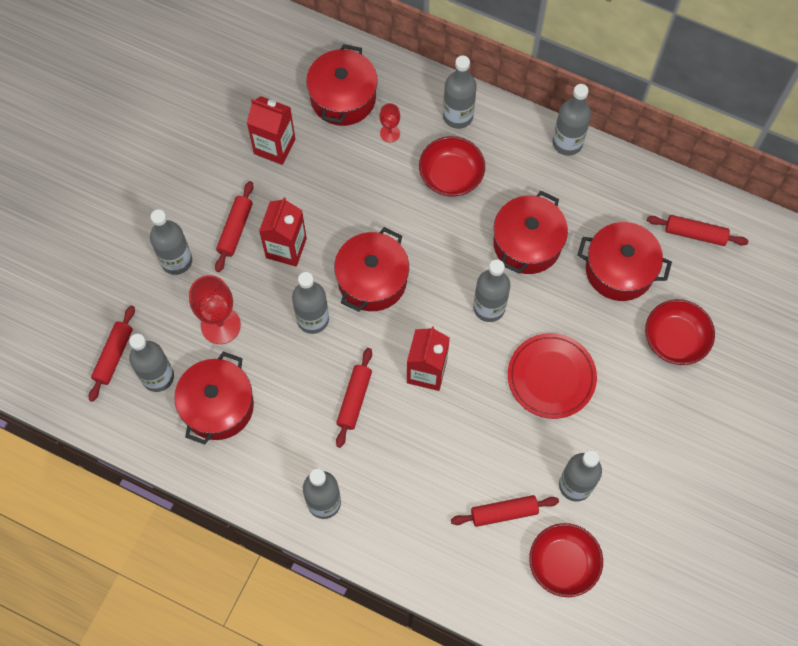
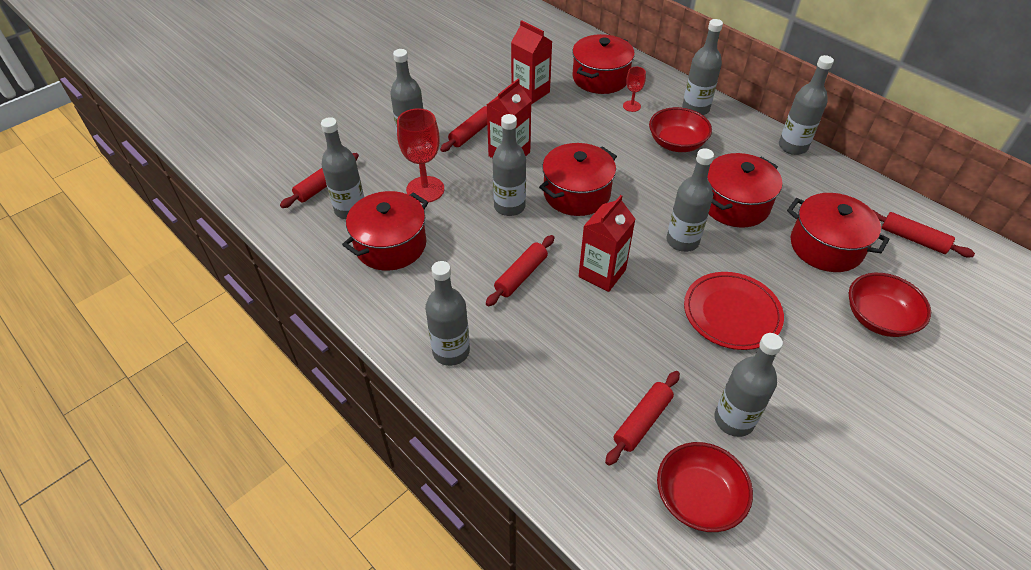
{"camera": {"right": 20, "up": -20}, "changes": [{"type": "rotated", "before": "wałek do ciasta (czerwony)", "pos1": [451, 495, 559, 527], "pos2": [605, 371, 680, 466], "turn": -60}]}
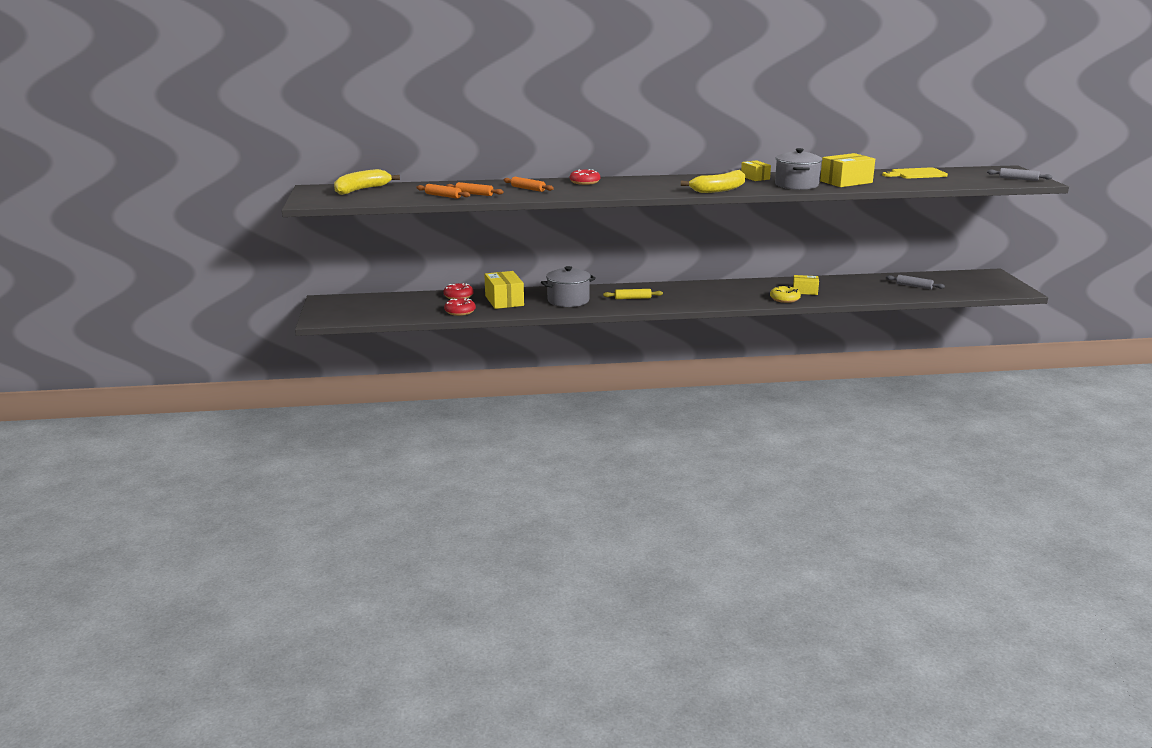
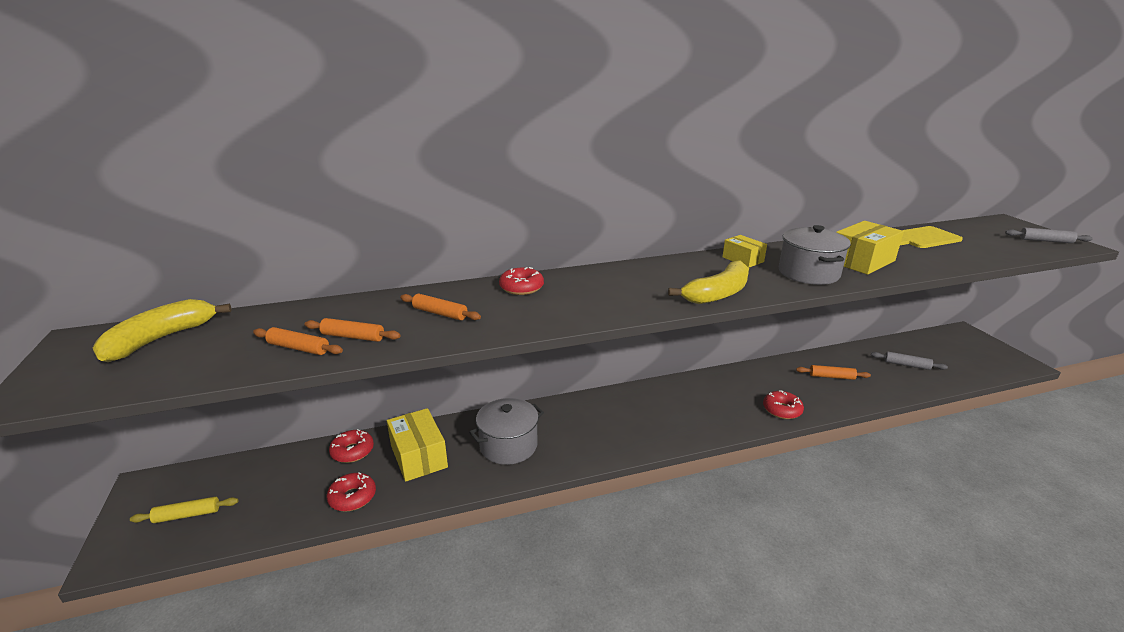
{"camera": {"right": -10, "up": 5}, "changes": [{"type": "gone", "before": "pudełko (żółty)", "pos1": [793, 275, 819, 295]}, {"type": "repainted", "before": "donut (żółty)", "after": "donut (czerwony)", "pos1": [770, 286, 801, 303], "pos2": [763, 390, 804, 419]}, {"type": "shifted", "before": "wałek do ciasta (żółty)", "pos1": [603, 289, 663, 299], "pos2": [130, 497, 238, 523]}, {"type": "new", "after": "wałek do ciasta (pomarańczowy)", "pos2": [796, 365, 871, 380]}]}
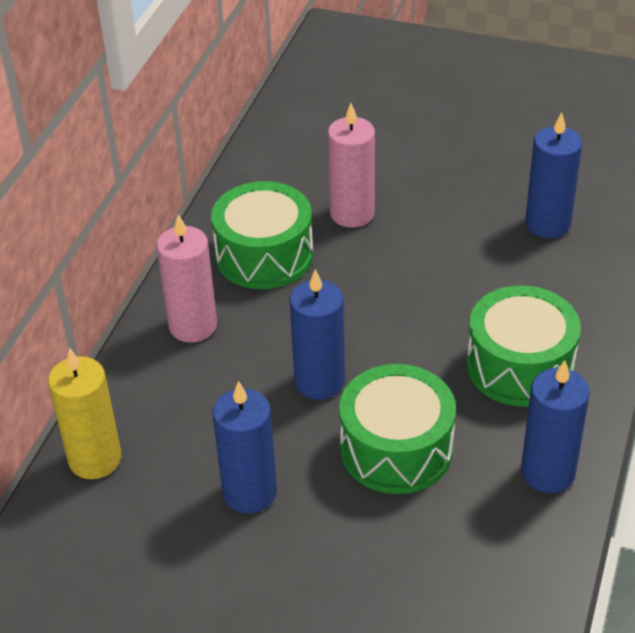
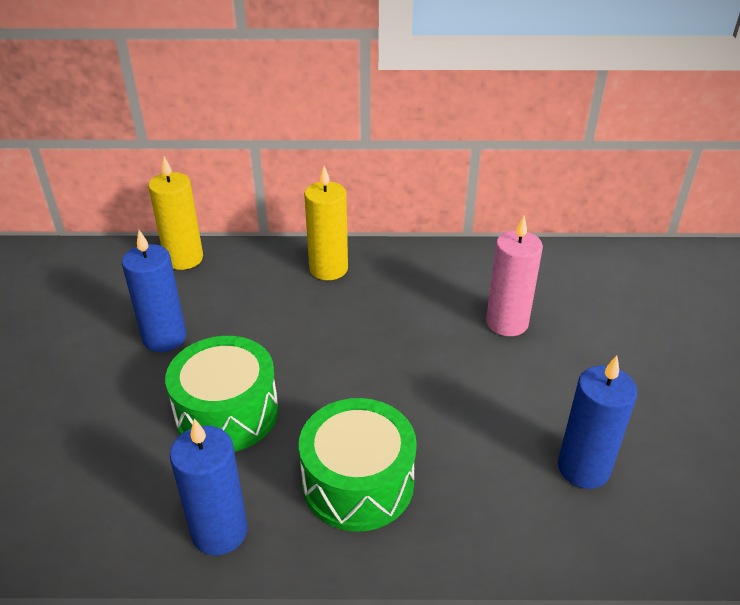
{"camera": {"right": 70, "up": -5}, "changes": [{"type": "gone", "before": "bęben (zielony)", "pos1": [211, 181, 313, 289]}, {"type": "repainted", "before": "świeca (różowy)", "after": "świeca (żółty)", "pos1": [156, 214, 217, 342], "pos2": [304, 166, 348, 280]}, {"type": "gone", "before": "świeca (niebieski)", "pos1": [290, 269, 345, 400]}]}
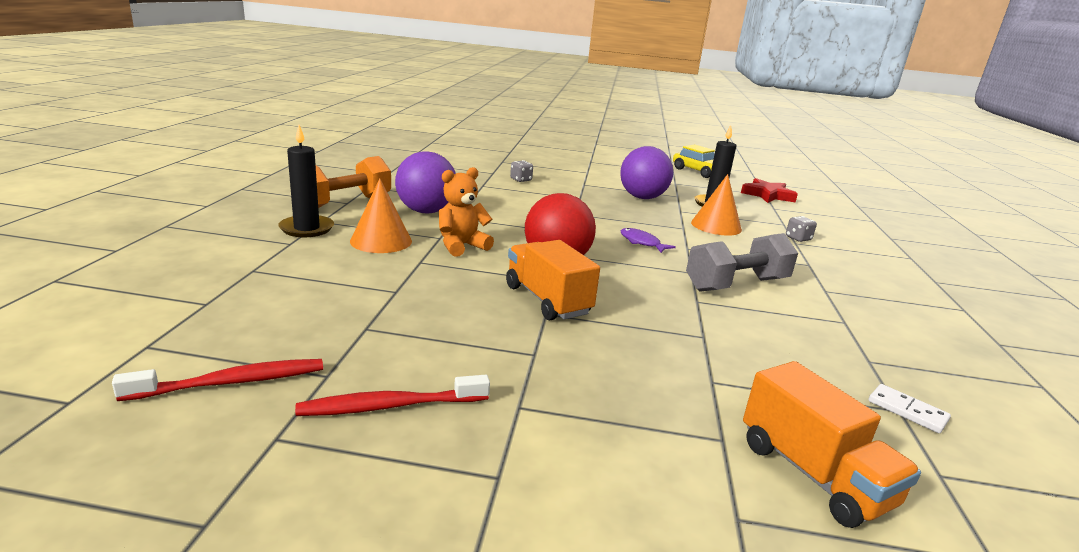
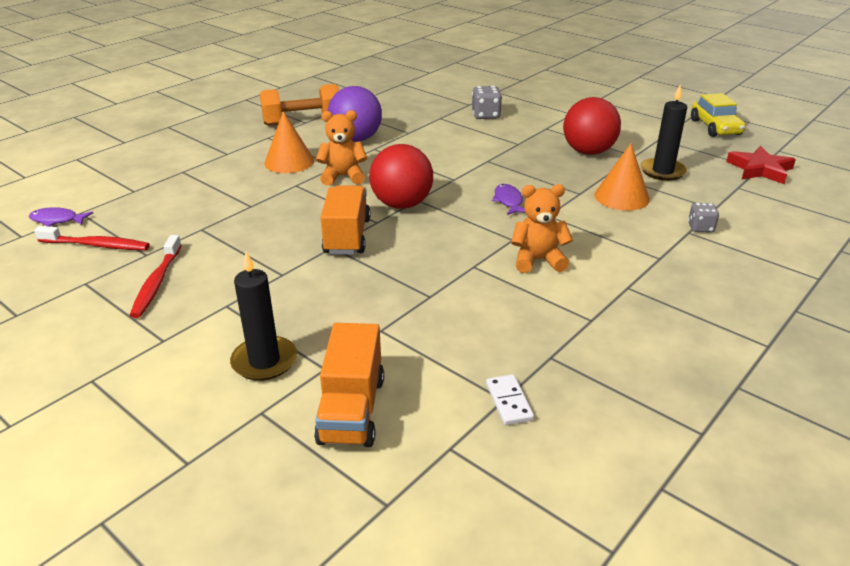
{"camera": {"right": 35, "up": 10}, "changes": [{"type": "shifted", "before": "świeca (czarny)", "pos1": [278, 125, 334, 237], "pos2": [230, 251, 297, 381]}, {"type": "repainted", "before": "piłka (fioletowy)", "after": "piłka (czerwony)", "pos1": [620, 146, 673, 199], "pos2": [563, 97, 621, 155]}, {"type": "scaled", "before": "kostka do gry (szary)", "pos1": [510, 160, 533, 182], "pos2": [472, 86, 502, 119], "scale": 1.51}, {"type": "swapped", "before": "hantel (szary)", "after": "miś (pomarańczowy)", "pos1": [686, 233, 798, 292], "pos2": [511, 184, 573, 273]}, {"type": "rotated", "before": "szczoteczka do zębów (czerwony)", "pos1": [295, 375, 490, 416], "pos2": [129, 235, 182, 318], "turn": -105}, {"type": "new", "after": "ryba (fioletowy)", "pos2": [29, 207, 93, 227]}]}
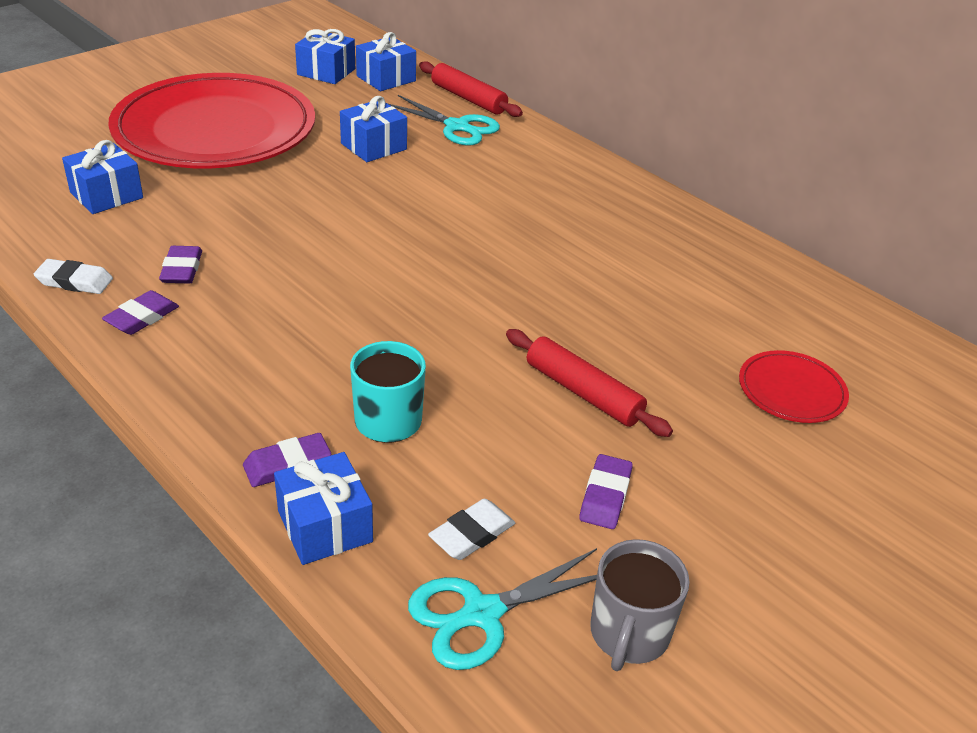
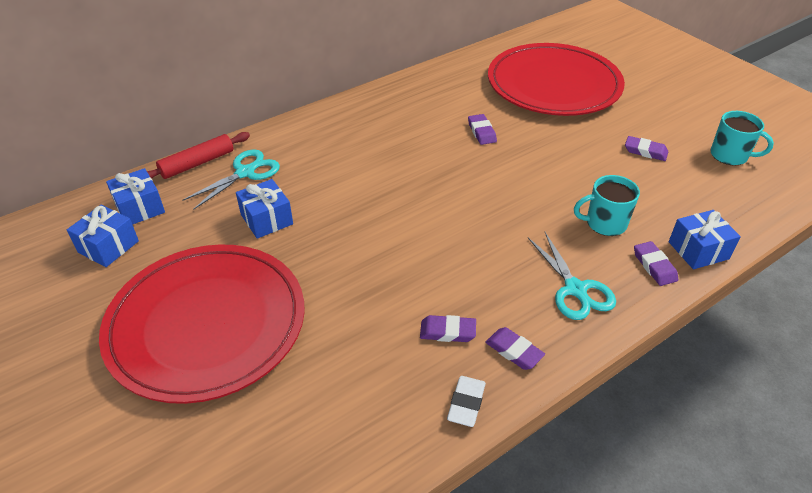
{"camera": {"right": -80, "up": 5}, "changes": [{"type": "gone", "before": "prezent (niebieski)", "pos1": [62, 140, 143, 214]}, {"type": "gone", "before": "wałek do ciasta (czerwony)", "pos1": [506, 329, 673, 437]}, {"type": "scaled", "before": "talerz (czerwony)", "pos1": [739, 350, 849, 423], "pos2": [488, 43, 625, 116], "scale": 2.45}, {"type": "gone", "before": "gumka do mazania (biały)", "pos1": [428, 499, 515, 560]}, {"type": "repainted", "before": "kubek (szary)", "after": "kubek (turkusowy)", "pos1": [590, 539, 690, 671], "pos2": [711, 111, 774, 166]}, {"type": "shifted", "before": "nożyczki (turkusowy)", "pos1": [408, 548, 597, 670], "pos2": [528, 232, 616, 320]}, {"type": "new", "after": "gumka do mazania (fioletowy)", "pos2": [468, 114, 497, 145]}]}
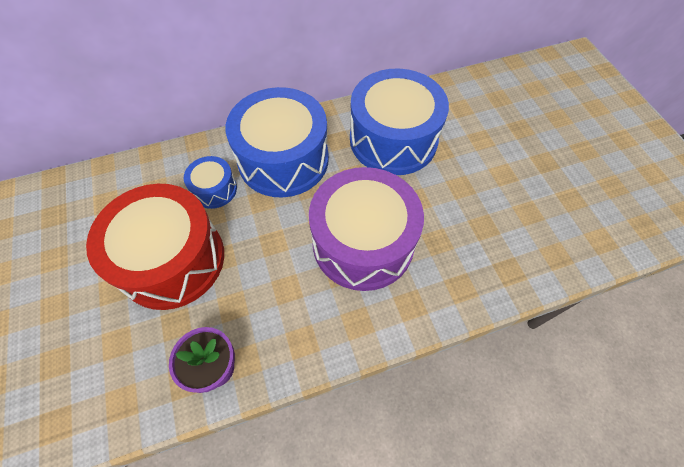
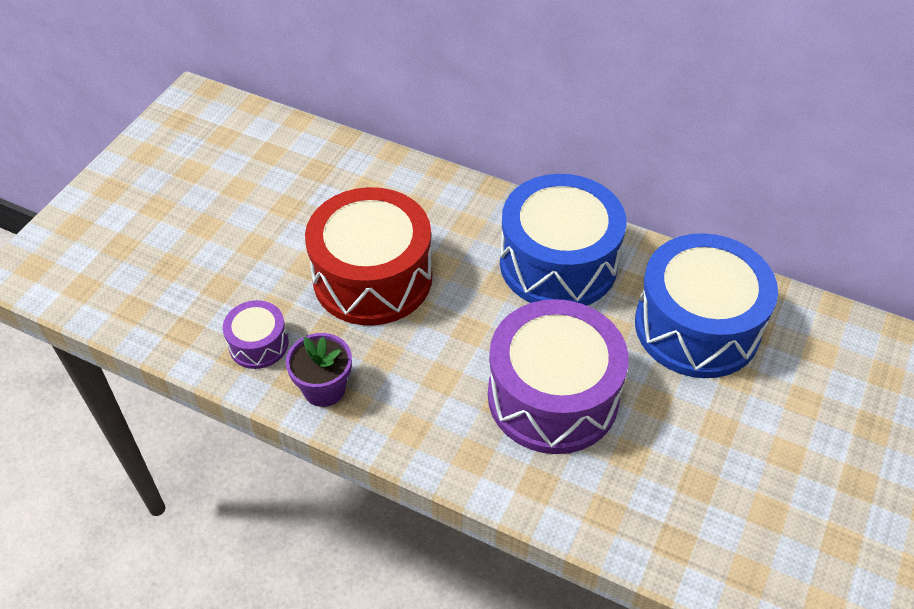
{"camera": {"right": 45, "up": -10}, "changes": [{"type": "gone", "before": "bęben (niebieski)", "pos1": [184, 156, 237, 209]}, {"type": "new", "after": "bęben (fioletowy)", "pos2": [223, 300, 288, 369]}]}
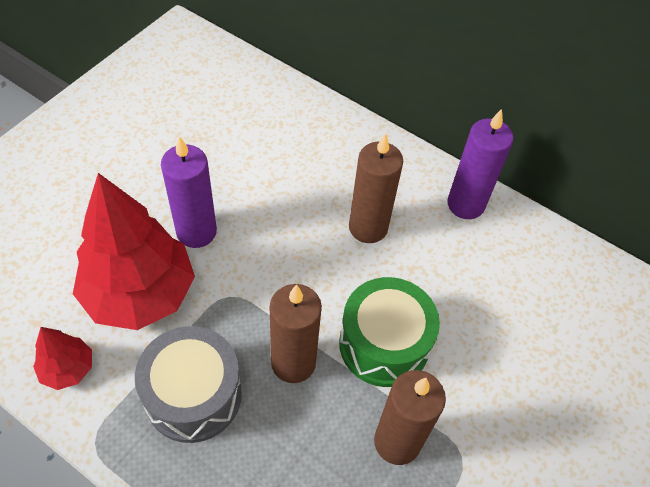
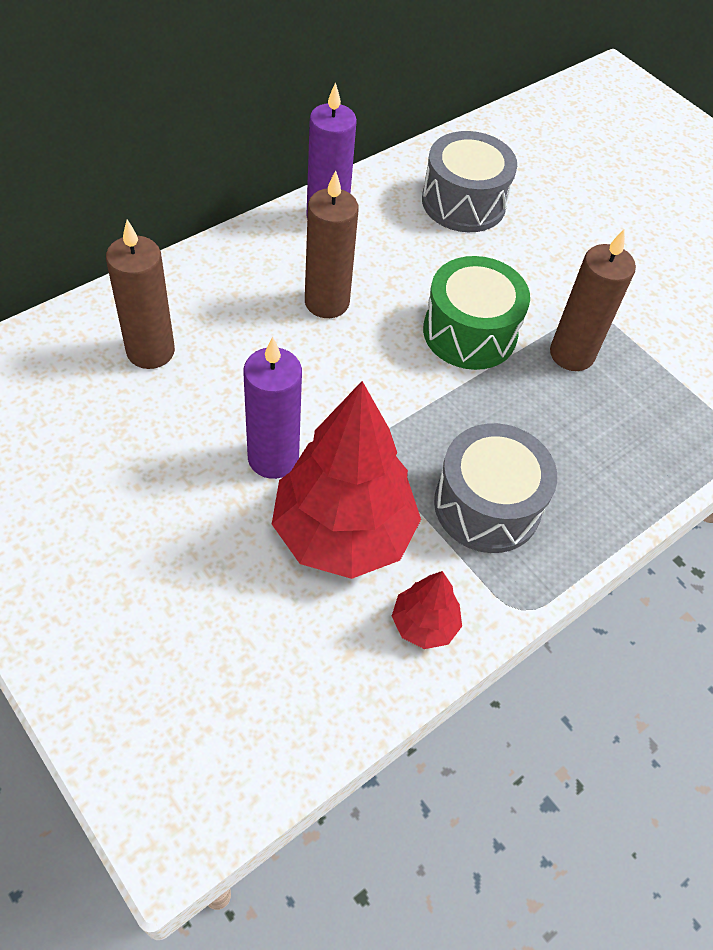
{"camera": {"right": -75, "up": 0}, "changes": [{"type": "shifted", "before": "świeca (brązowy)", "pos1": [270, 284, 322, 383], "pos2": [106, 220, 175, 369]}, {"type": "new", "after": "bęben (szary)", "pos2": [422, 131, 517, 232]}]}
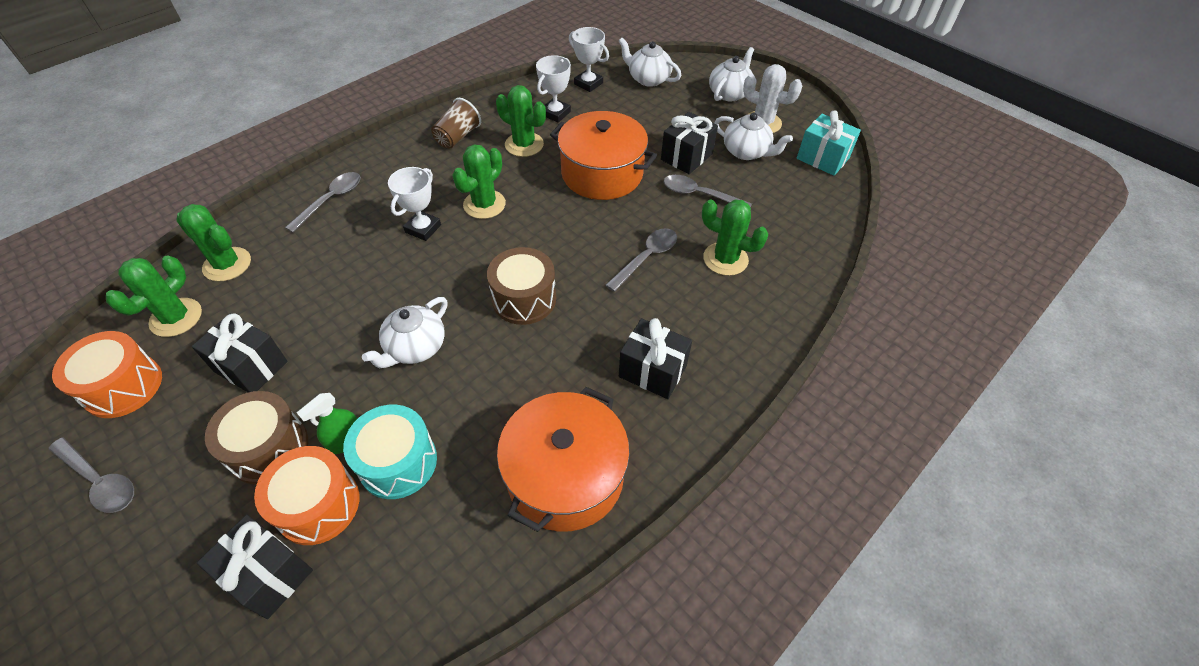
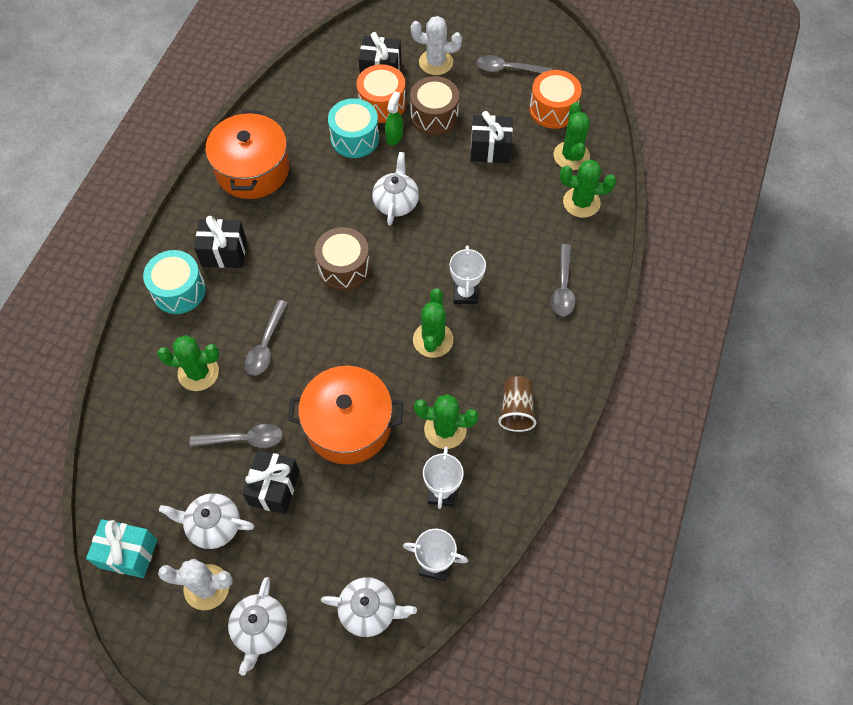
{"camera": {"right": 155, "up": 10}, "changes": [{"type": "new", "after": "kaktus (biały)", "pos2": [411, 16, 462, 75]}, {"type": "new", "after": "bęben (turkusowy)", "pos2": [143, 250, 206, 314]}]}
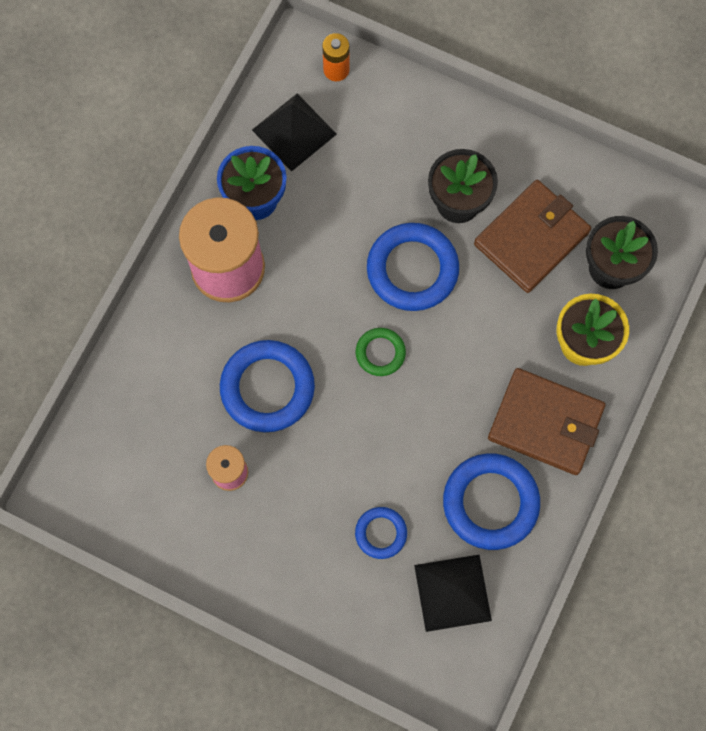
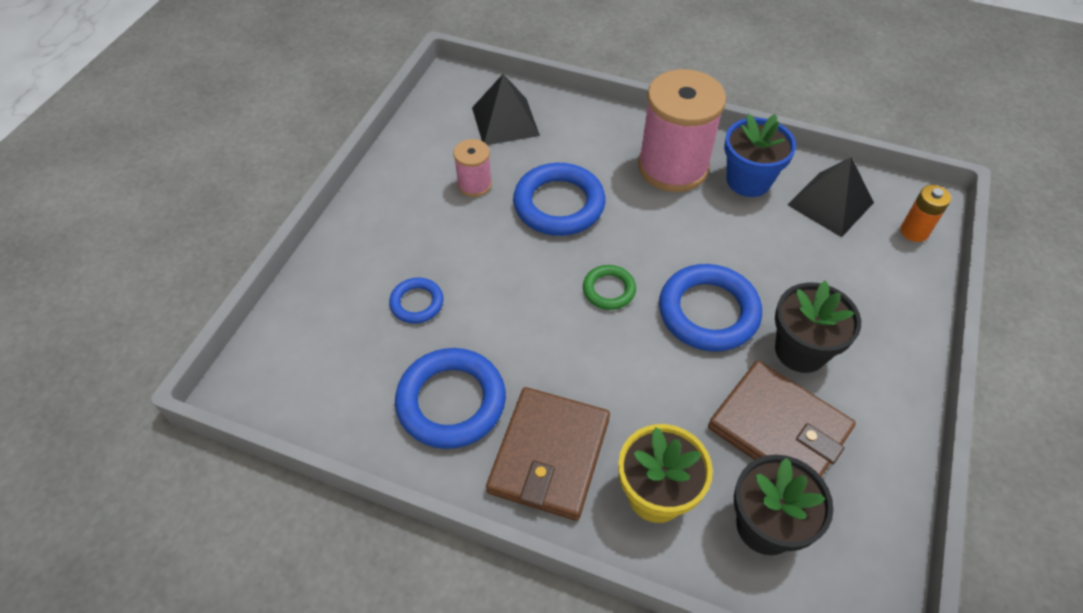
{"camera": {"right": 85, "up": -20}, "changes": [{"type": "shifted", "before": "piramida (czarny)", "pos1": [414, 555, 492, 632], "pos2": [472, 74, 540, 145]}]}
